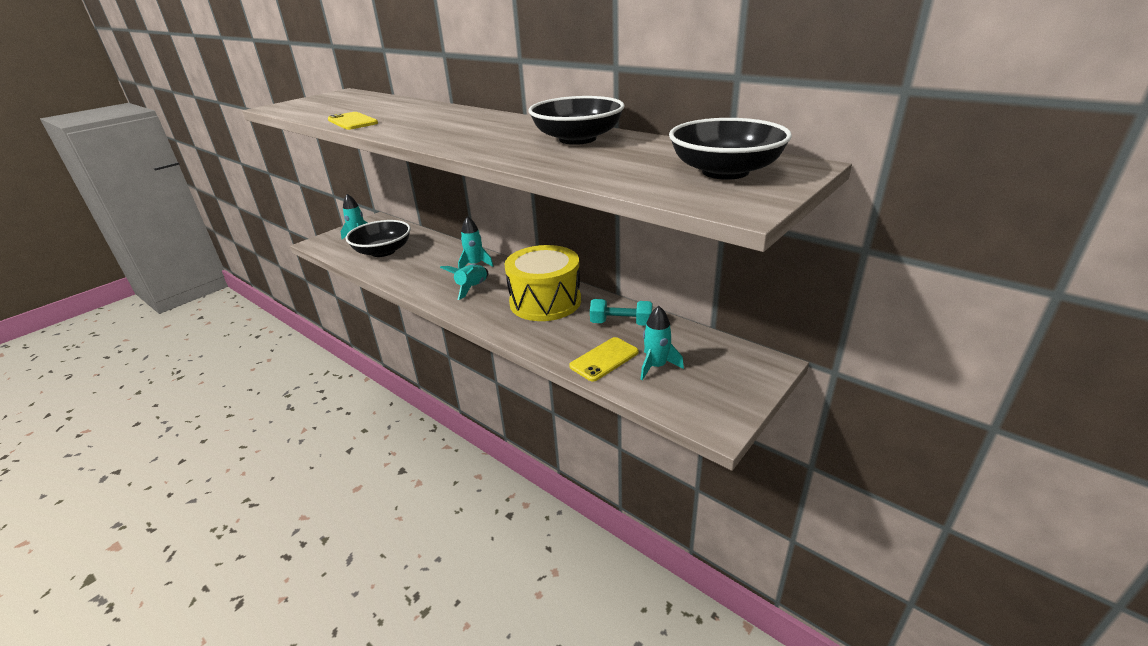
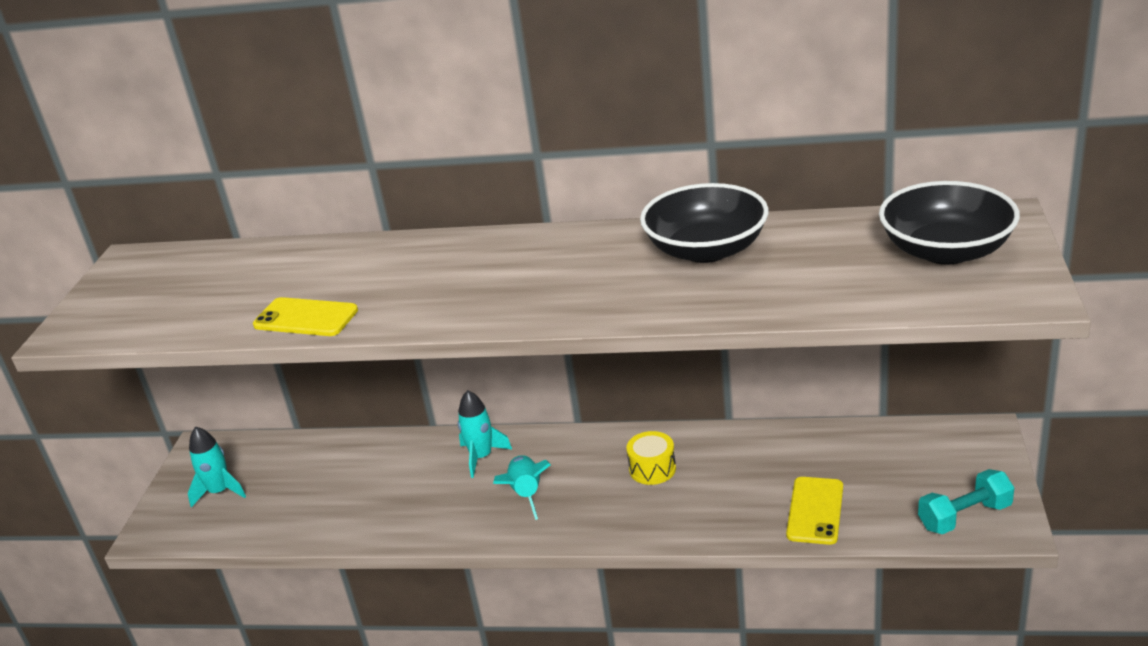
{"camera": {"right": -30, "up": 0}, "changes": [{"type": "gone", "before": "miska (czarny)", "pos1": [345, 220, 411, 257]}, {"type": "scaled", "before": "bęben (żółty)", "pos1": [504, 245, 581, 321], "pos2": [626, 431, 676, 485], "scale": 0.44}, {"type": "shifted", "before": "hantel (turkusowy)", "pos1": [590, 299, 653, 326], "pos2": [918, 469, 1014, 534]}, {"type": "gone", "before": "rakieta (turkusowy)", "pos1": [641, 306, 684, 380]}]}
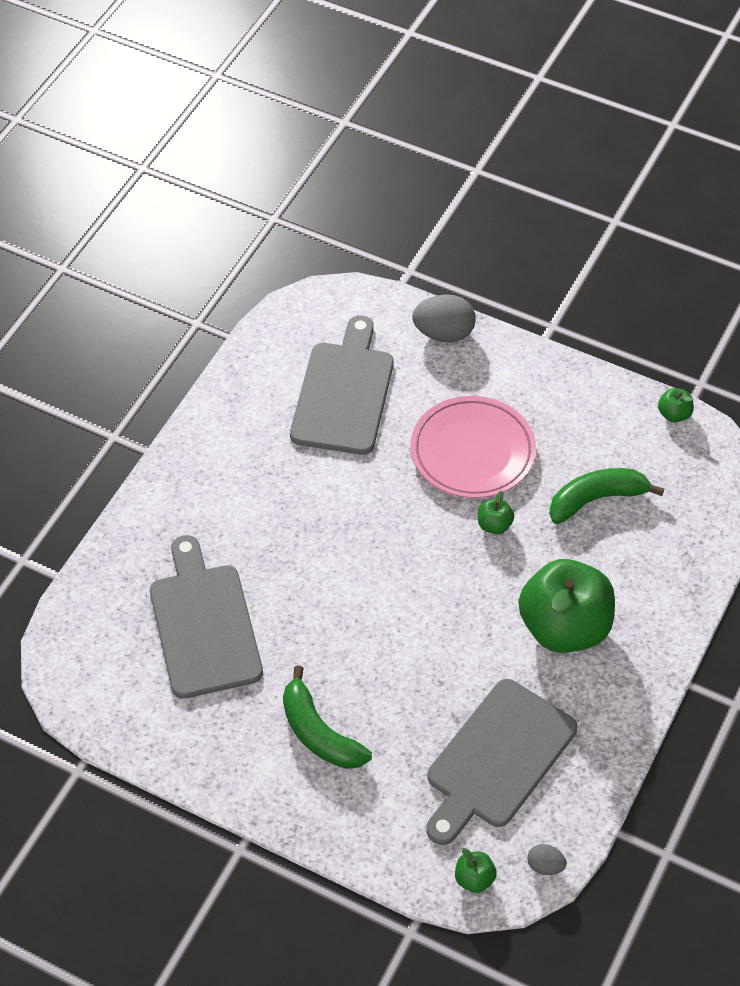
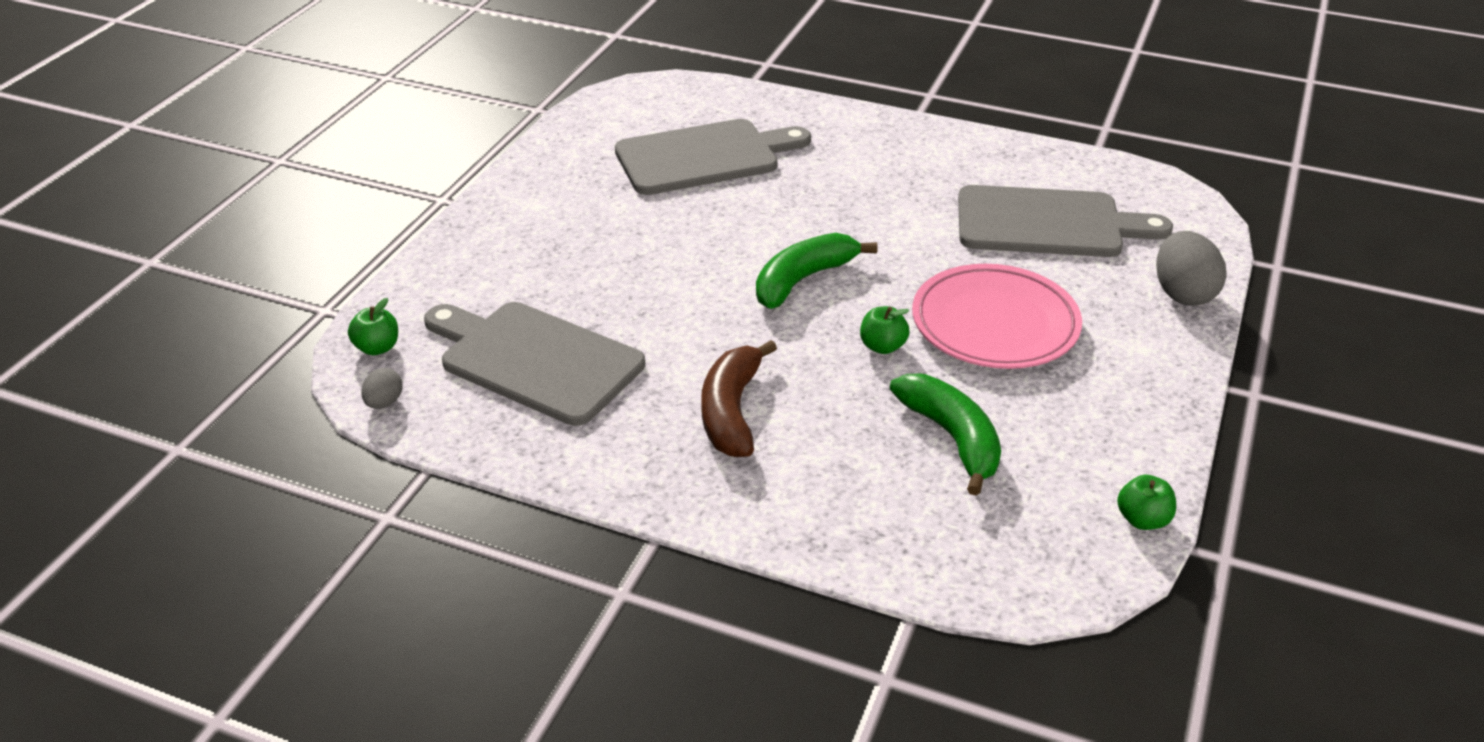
{"camera": {"right": 85, "up": -15}, "changes": [{"type": "swapped", "before": "jabłko (zielony)", "after": "banan (brązowy)", "pos1": [519, 559, 615, 653], "pos2": [701, 340, 777, 457]}, {"type": "shifted", "before": "banan (zielony)", "pos1": [283, 665, 372, 769], "pos2": [756, 233, 877, 309]}]}
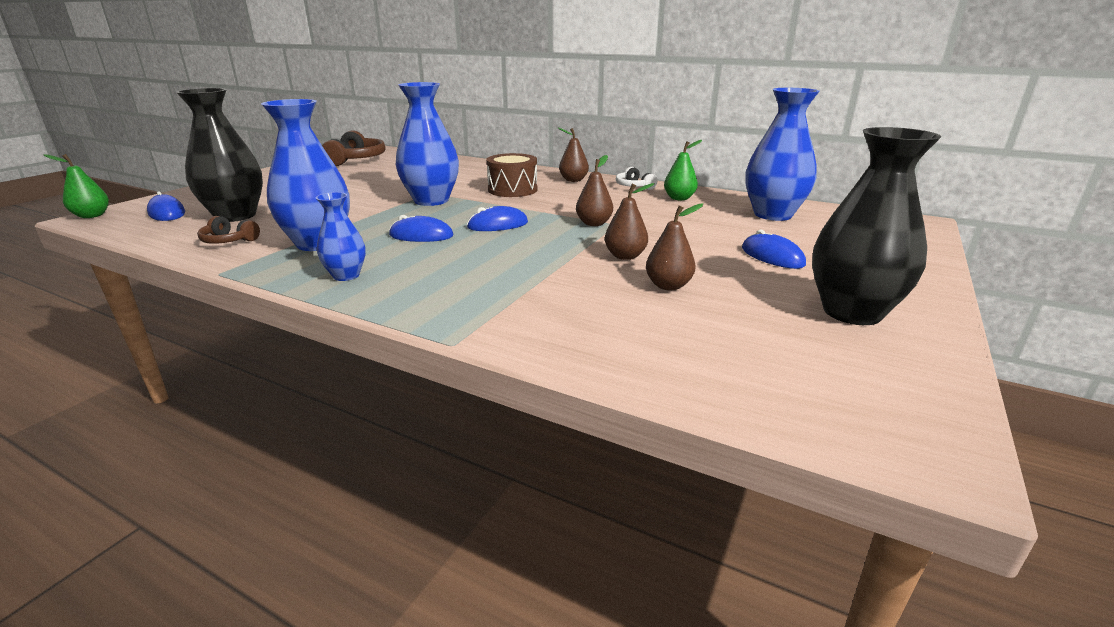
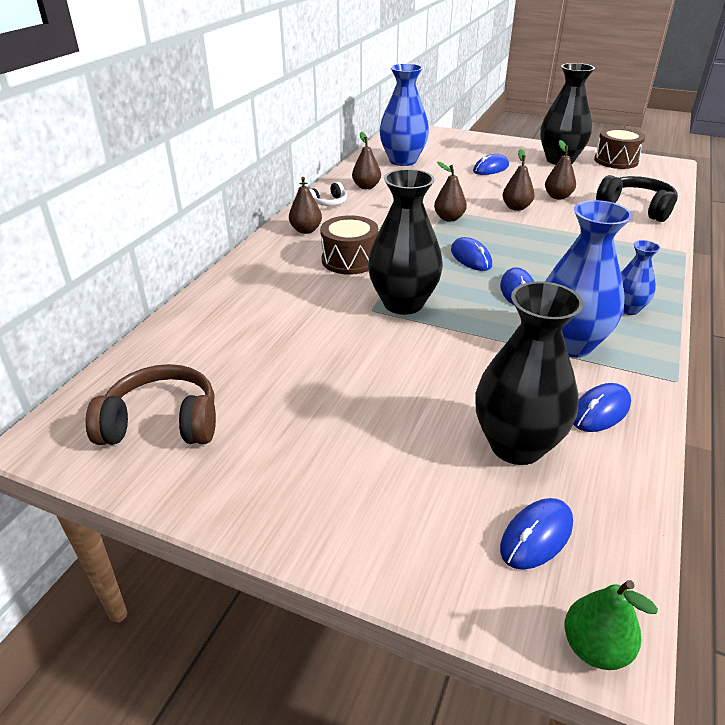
{"camera": {"right": -95, "up": 10}, "changes": [{"type": "repainted", "before": "wazon (niebieski)", "after": "wazon (czarny)", "pos1": [396, 82, 459, 206], "pos2": [368, 169, 443, 315]}, {"type": "repainted", "before": "gruszka (zielony)", "after": "gruszka (brązowy)", "pos1": [664, 140, 702, 200], "pos2": [352, 132, 381, 189]}, {"type": "swapped", "before": "słuchawki (brązowy)", "after": "myszka (niebieski)", "pos1": [197, 216, 260, 244], "pos2": [573, 383, 631, 432]}, {"type": "new", "after": "bęben (brązowy)", "pos2": [594, 128, 646, 169]}, {"type": "new", "after": "słuchawki (czarny)", "pos2": [596, 175, 678, 222]}]}
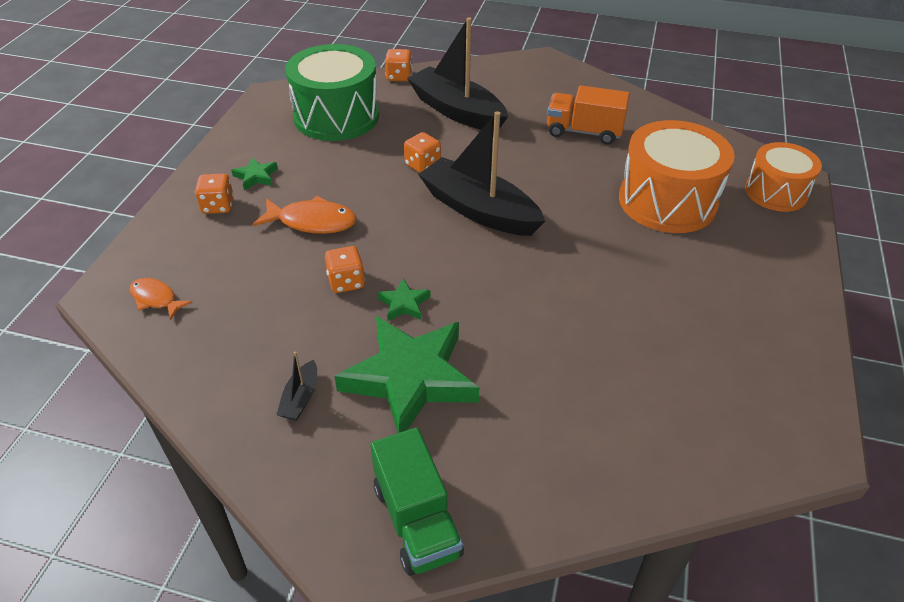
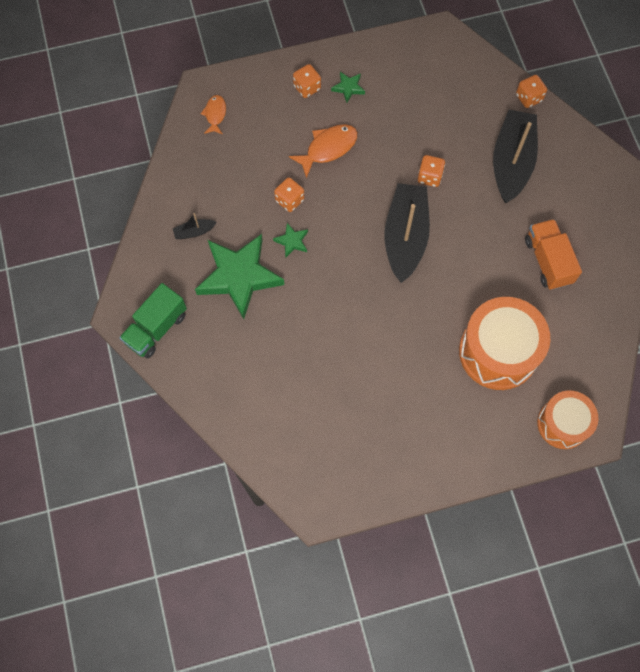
{"camera": {"right": 60, "up": 25}, "changes": [{"type": "gone", "before": "bęben (zielony)", "pos1": [285, 44, 379, 141]}, {"type": "rotated", "before": "ryba (pomarańczowy)", "pos1": [253, 196, 357, 234], "pos2": [289, 124, 358, 178], "turn": -105}]}
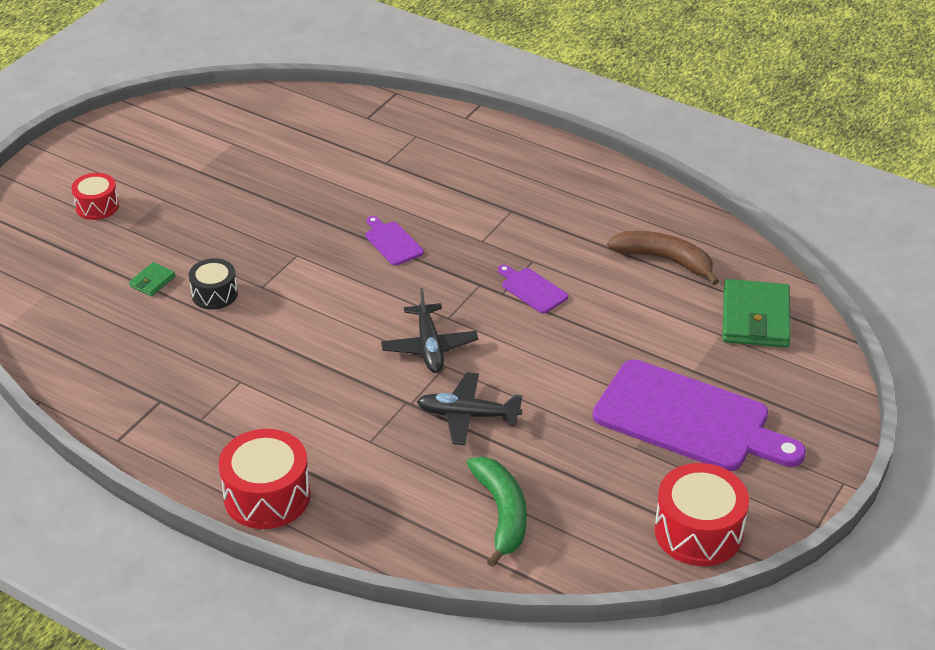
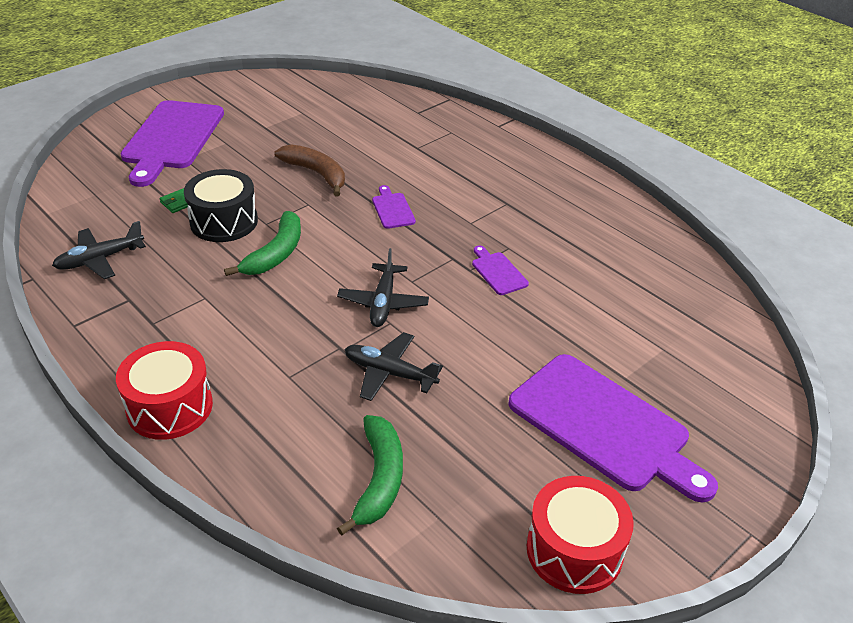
{"camera": {"right": 15, "up": 0}, "changes": [{"type": "swapped", "before": "bęben (czerwony)", "after": "deska do krojenia (fioletowy)", "pos1": [71, 173, 119, 220], "pos2": [121, 100, 224, 187]}, {"type": "shifted", "before": "banan (brązowy)", "pos1": [607, 231, 719, 285], "pos2": [274, 144, 345, 196]}, {"type": "scaled", "before": "bęben (czarny)", "pos1": [189, 258, 238, 310], "pos2": [184, 169, 258, 242], "scale": 1.66}, {"type": "gone", "before": "portfel (zielony)", "pos1": [722, 279, 791, 348]}, {"type": "new", "after": "banan (zielony)", "pos2": [224, 211, 301, 276]}, {"type": "new", "after": "samolot (czarny)", "pos2": [52, 221, 146, 279]}]}
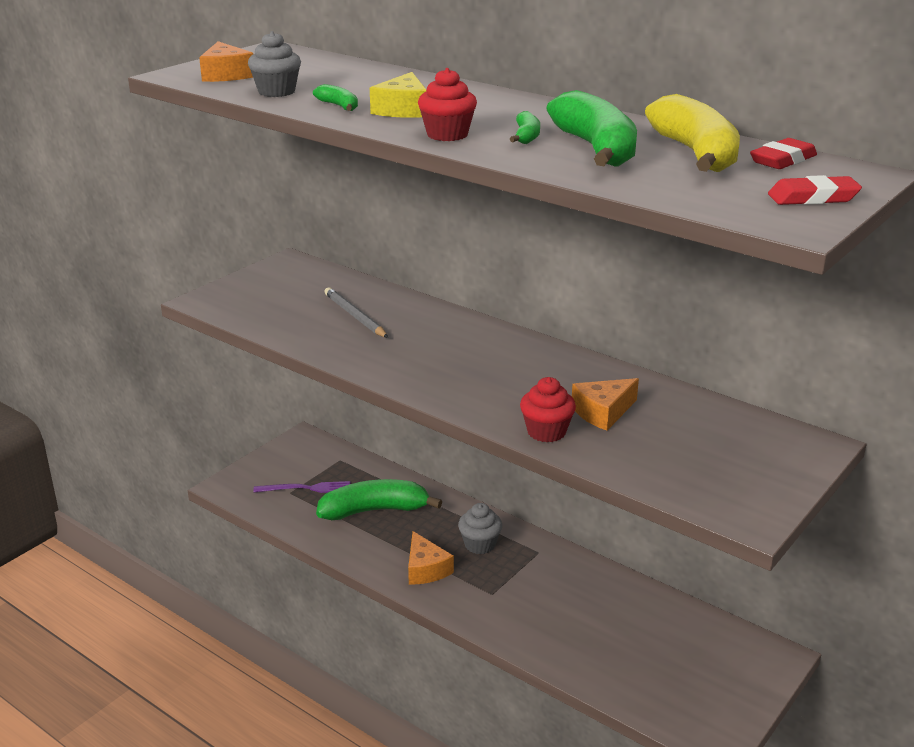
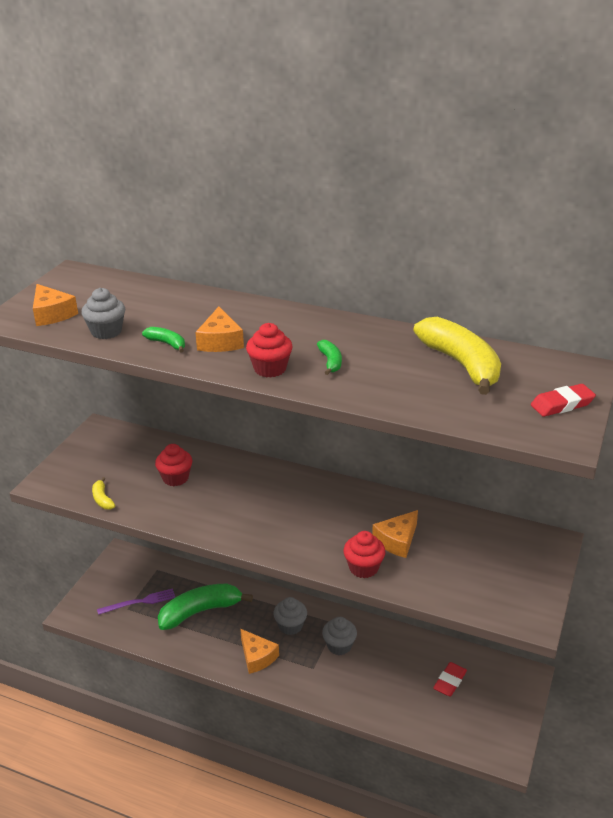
{"camera": {"right": -15, "up": 5}, "changes": [{"type": "repainted", "before": "ser (żółty)", "after": "ser (pomarańczowy)", "pos1": [370, 72, 426, 118], "pos2": [195, 307, 244, 352]}, {"type": "gone", "before": "banan (zielony)", "pos1": [546, 90, 637, 167]}, {"type": "shifted", "before": "gumka do mazania (czerwony)", "pos1": [750, 138, 817, 169], "pos2": [433, 662, 467, 696]}, {"type": "swapped", "before": "ołówek (szary)", "after": "muffinka (czerwony)", "pos1": [324, 287, 388, 338], "pos2": [155, 444, 192, 486]}, {"type": "new", "after": "banan (żółty)", "pos2": [92, 477, 115, 510]}, {"type": "new", "after": "muffinka (szary)", "pos2": [322, 617, 357, 655]}]}
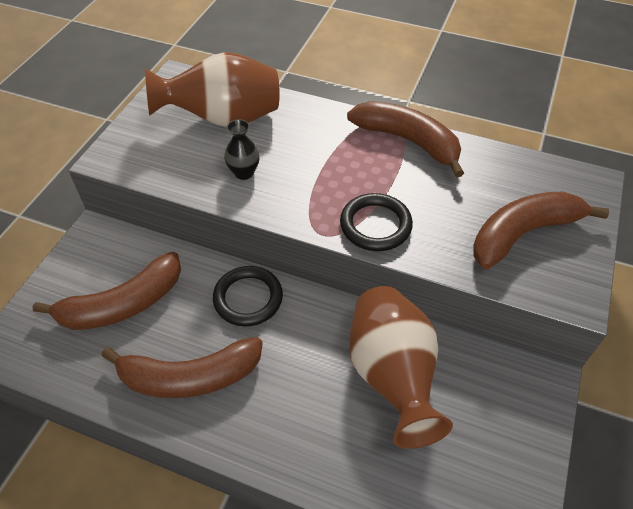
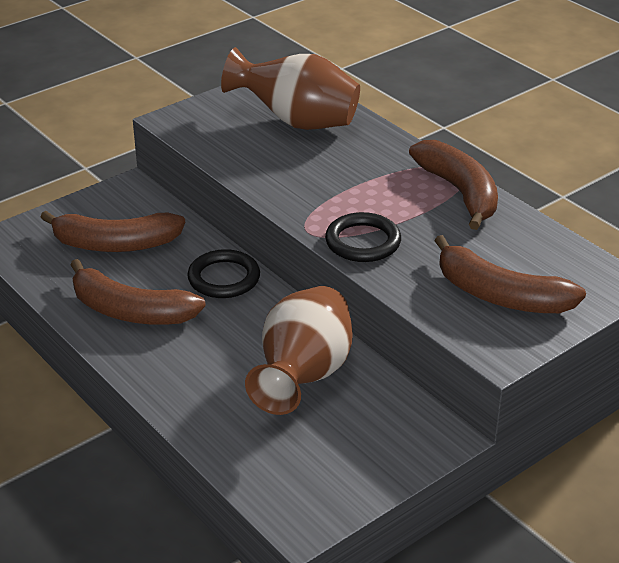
{"camera": {"right": 30, "up": -15}, "changes": [{"type": "gone", "before": "wazon (czarny)", "pos1": [224, 119, 260, 180]}, {"type": "rotated", "before": "banan (brązowy)", "pos1": [473, 192, 609, 269], "pos2": [434, 235, 586, 313], "turn": -150}]}
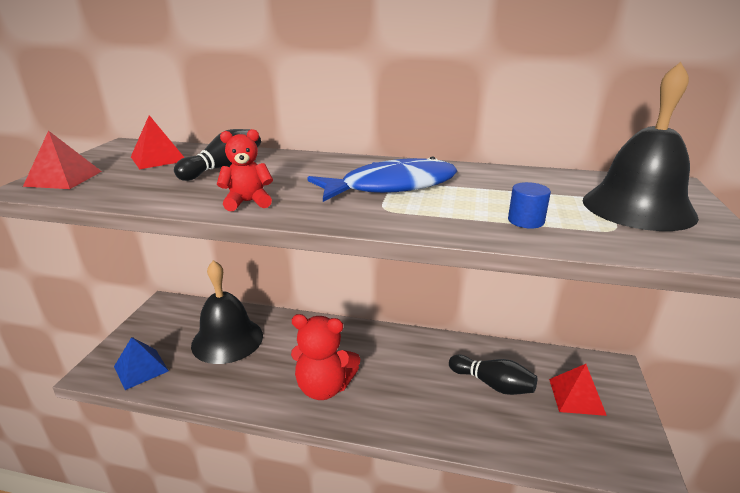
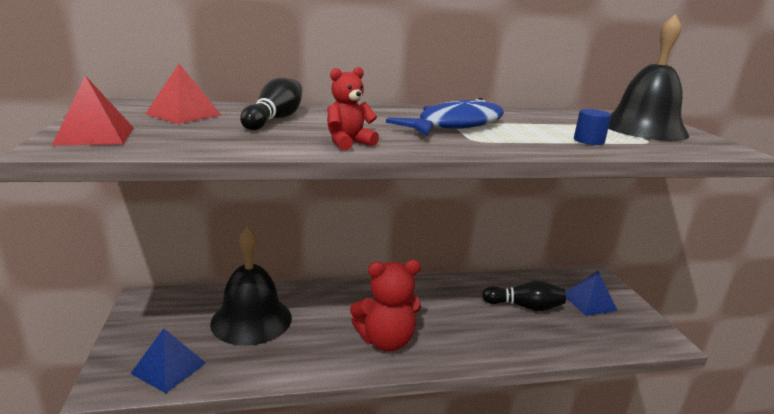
{"camera": {"right": -25, "up": -5}, "changes": [{"type": "repainted", "before": "piramida (czerwony)", "after": "piramida (niebieski)", "pos1": [549, 364, 607, 416], "pos2": [566, 270, 618, 316]}]}
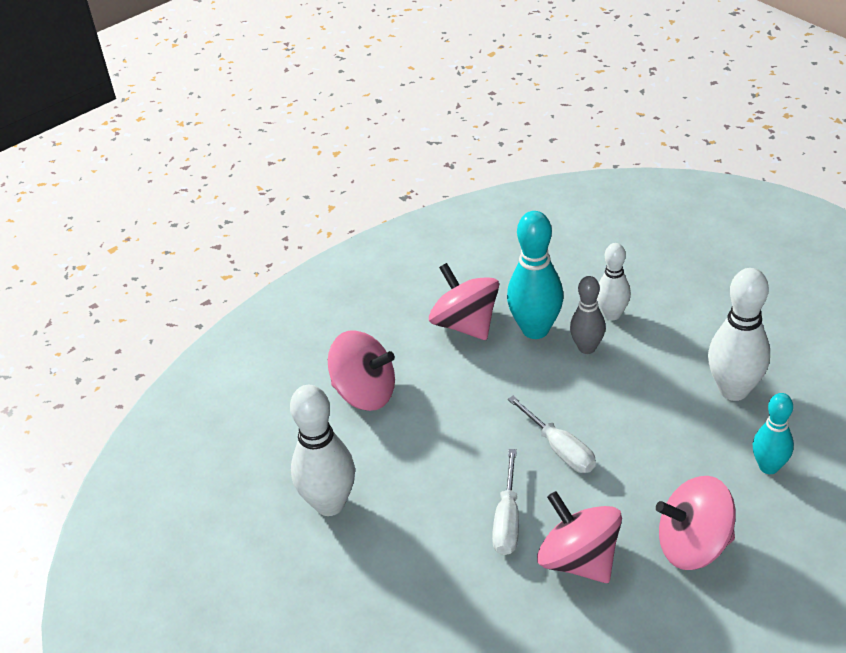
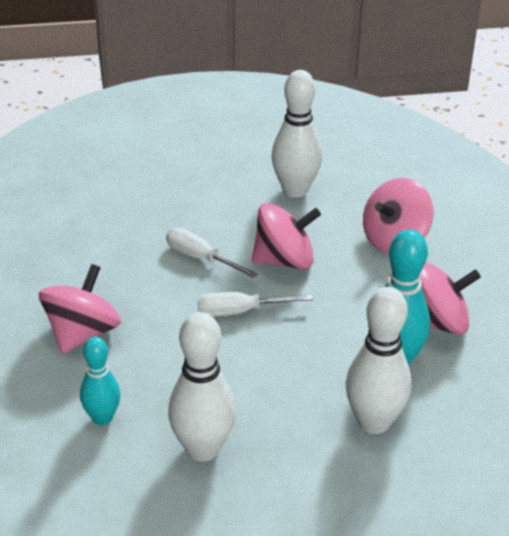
{"camera": {"right": 115, "up": -5}, "changes": [{"type": "scaled", "before": "kręgiel (biały)", "pos1": [597, 243, 631, 320], "pos2": [345, 287, 412, 434], "scale": 1.61}, {"type": "gone", "before": "kręgiel (szary)", "pos1": [570, 276, 606, 354]}, {"type": "shifted", "before": "bączek (różowy)", "pos1": [537, 491, 622, 583], "pos2": [252, 203, 321, 270]}]}
